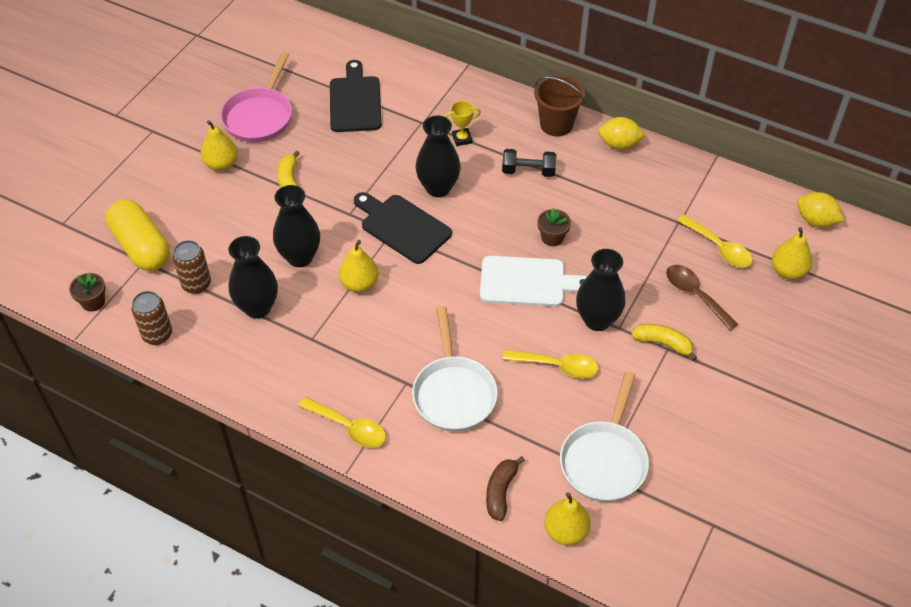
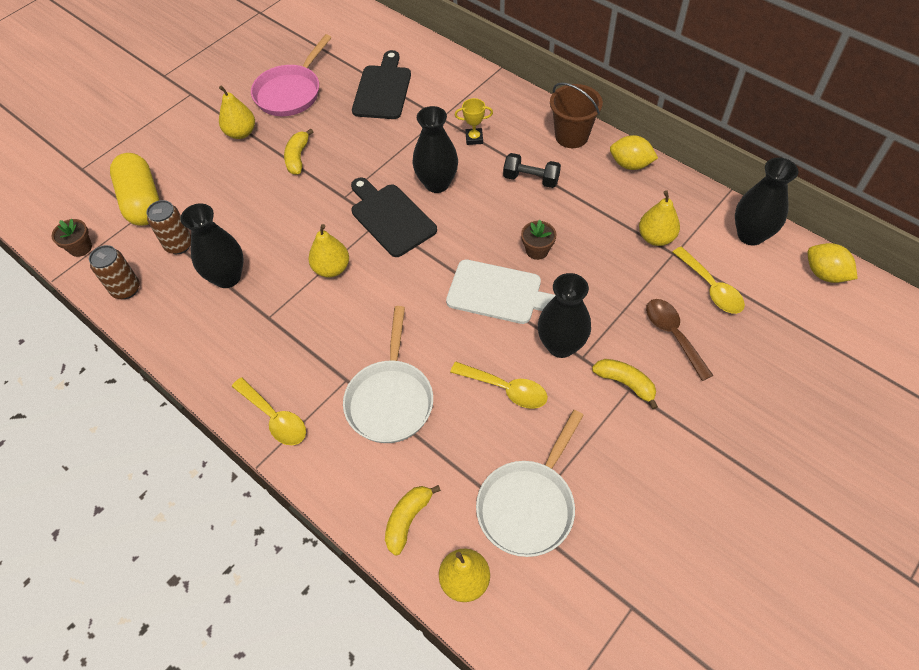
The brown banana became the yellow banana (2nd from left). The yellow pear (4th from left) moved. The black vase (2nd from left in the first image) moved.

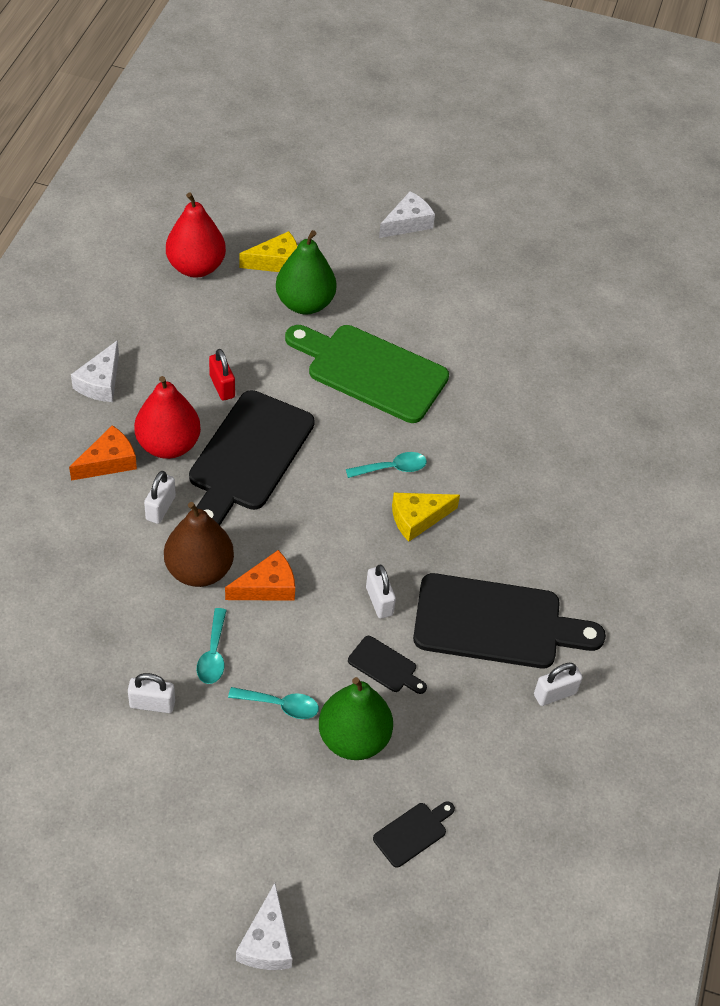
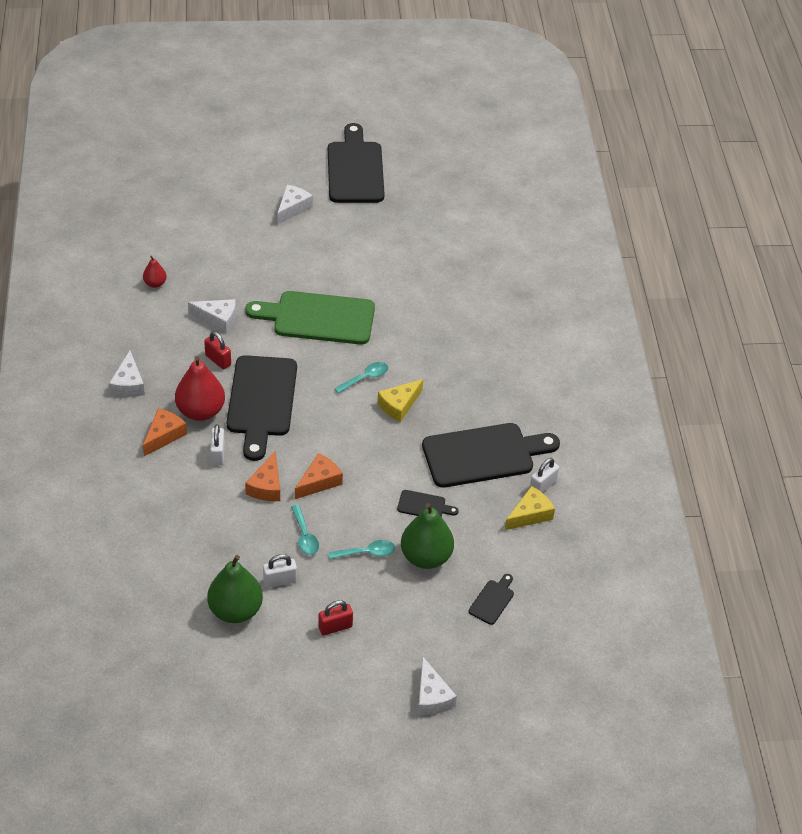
The red pear (2nd from left in the first image) changed to 0.50 times the size. The white cheese (2nd from left) appeared. The green pear (1st from left) moved. The brown pear was replaced by the orange cheese (2nd from left). The red padlock (2nd from left) appeared. The black cutting board (2nd from left) appeared. The yellow cheese (1st from left in the first image) moved. The white padlock (3rd from left) disappeared.

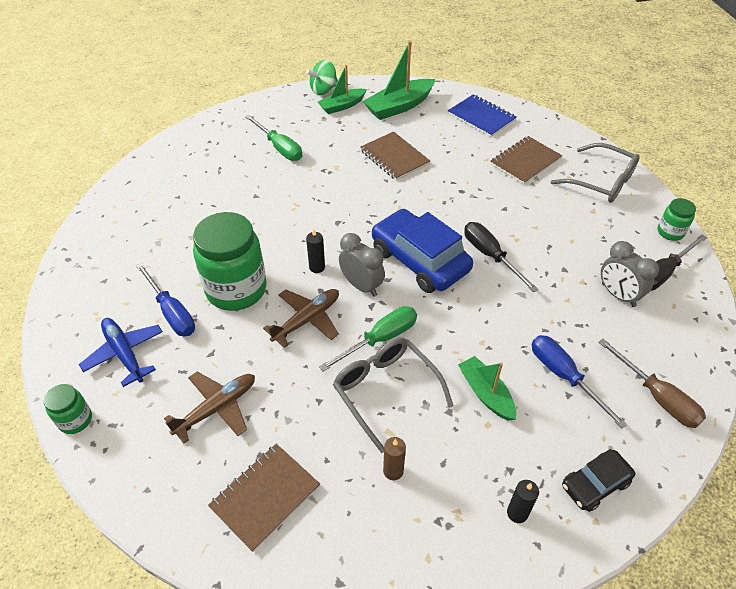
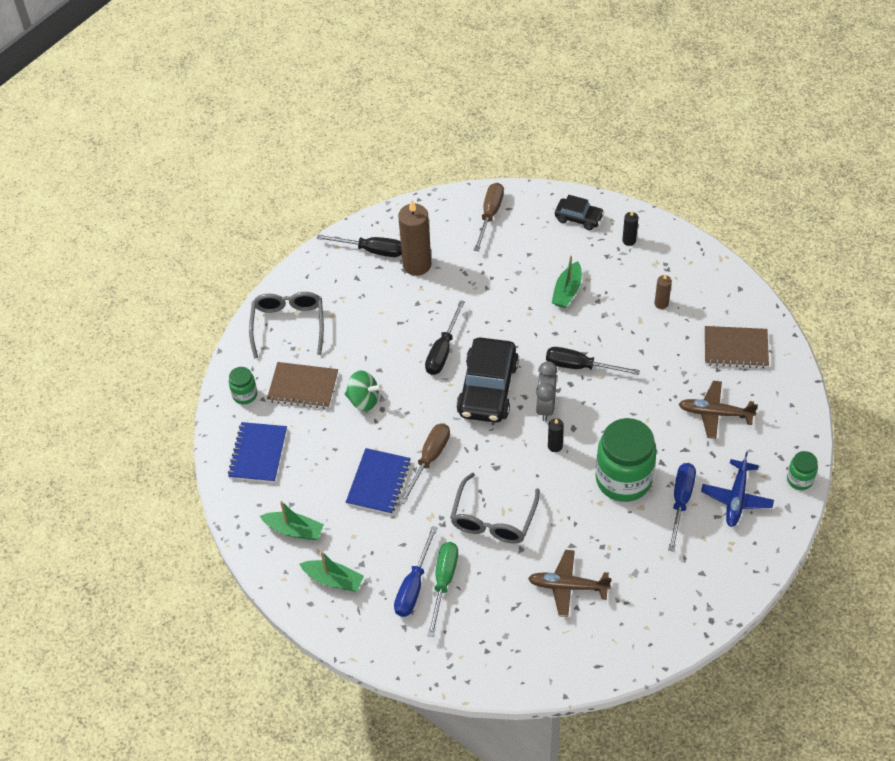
The green jar (3rd from left in the first image) moved. The green boat (2nd from left in the first image) changed to 0.65 times the size. The green spinning top moved. The brown notebook (2nd from left) became the blue notebook (2nd from left). The blue screwdriver (2nd from left in the first image) moved. The grey clock (2nd from left) was replaced by the brown candle (1st from left). The brown screwdriver (1st from left) appeared. The grey glasses (1st from left in the first image) moved. The blue car became the black car (1st from left). The brown plane (2nd from left in the first image) moved. The green screwdriver (2nd from left) became the black screwdriver (3rd from left).

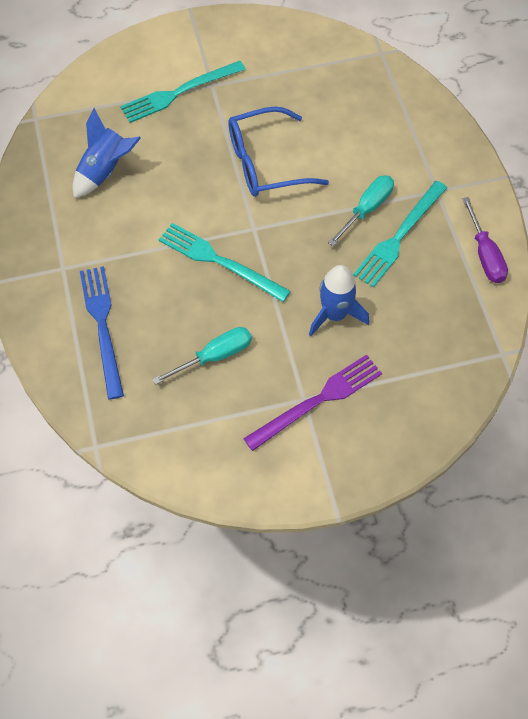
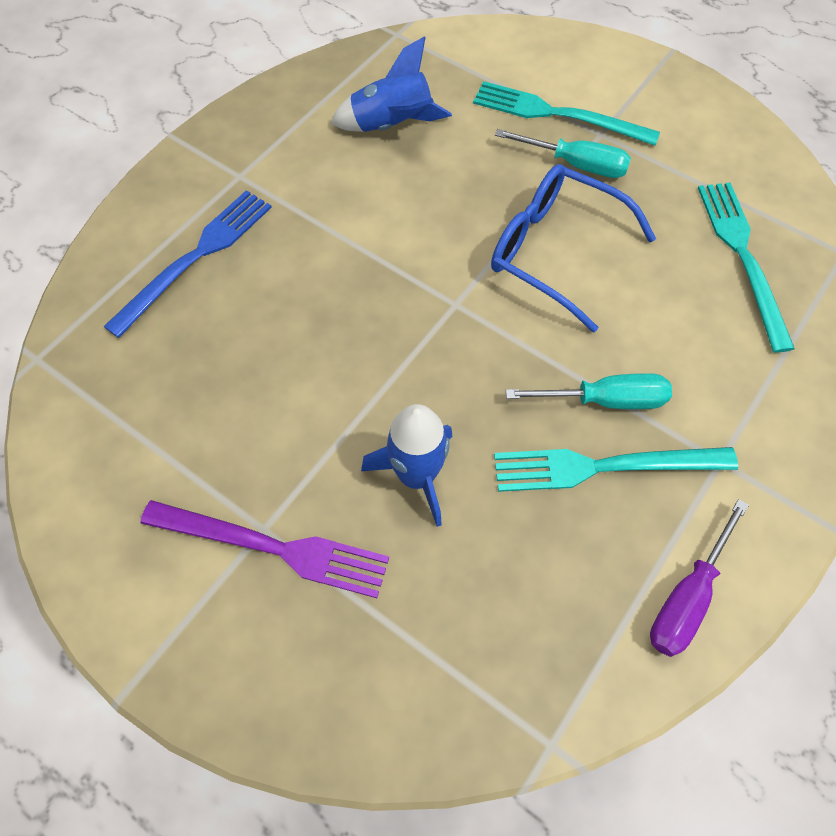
The turquoise screwdriver (1st from left) moved. The turquoise fork (2nd from left in the first image) moved.

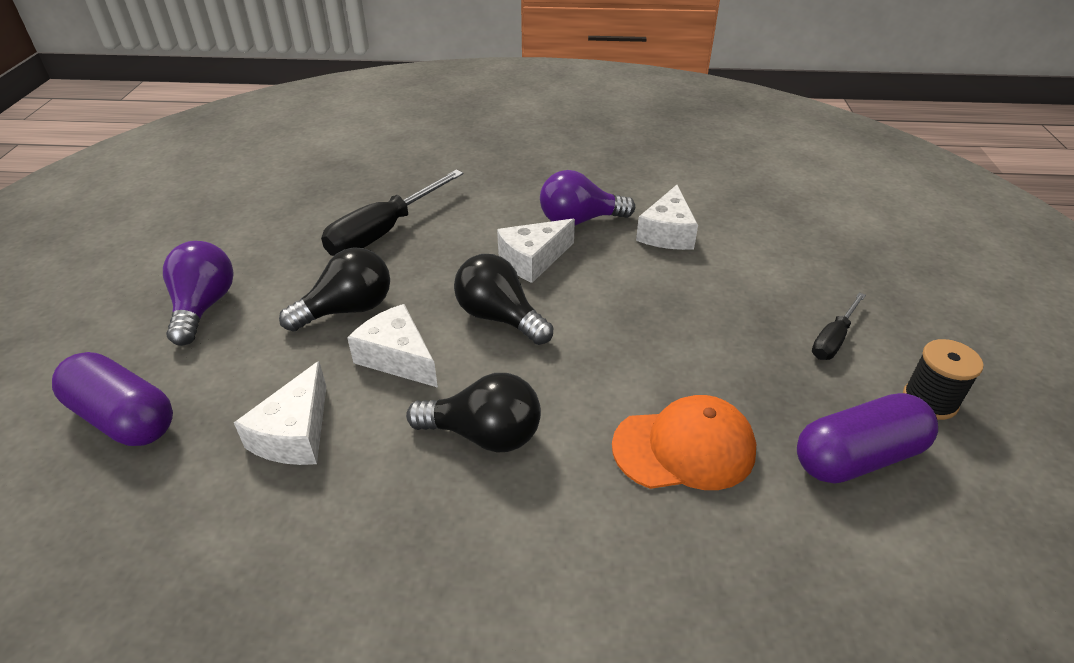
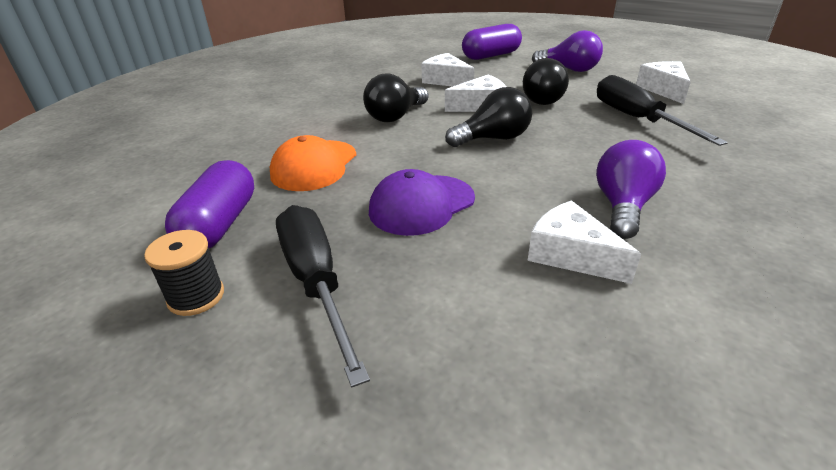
The black screwdriver (2nd from left in the first image) changed to 1.84 times the size. The purple cap appeared. The white cheese (3rd from left in the first image) moved.

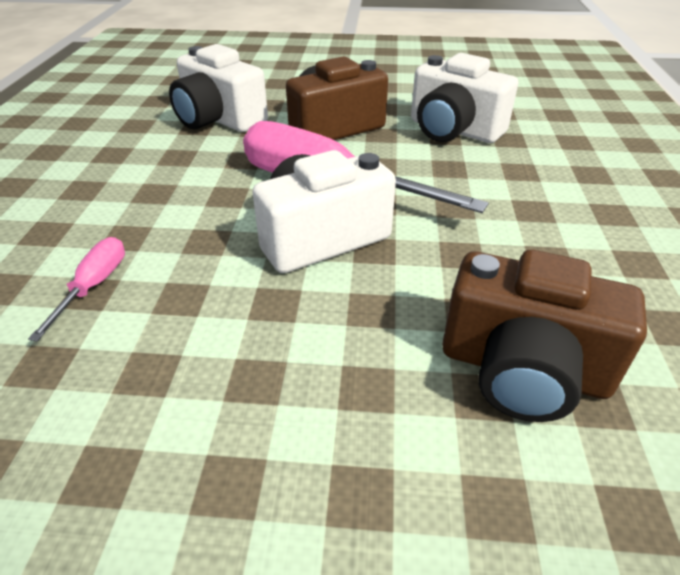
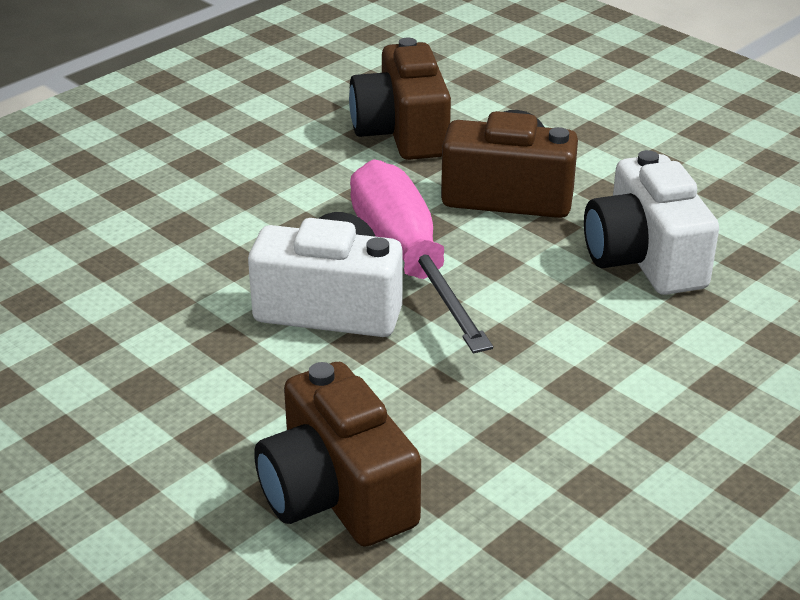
The white camera (1st from left) became the brown camera (2nd from left). The pink screwdriver (1st from left) disappeared.

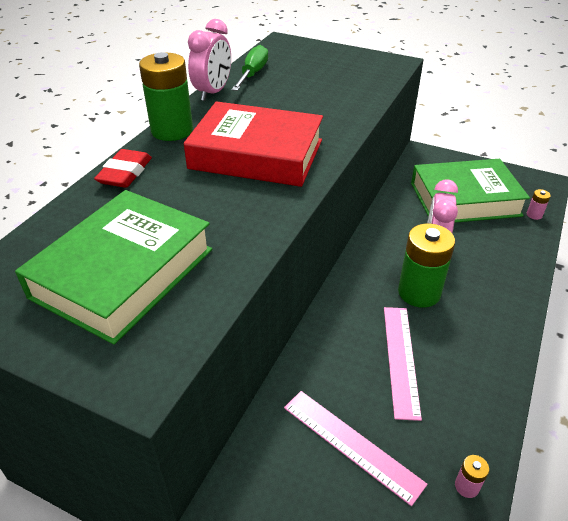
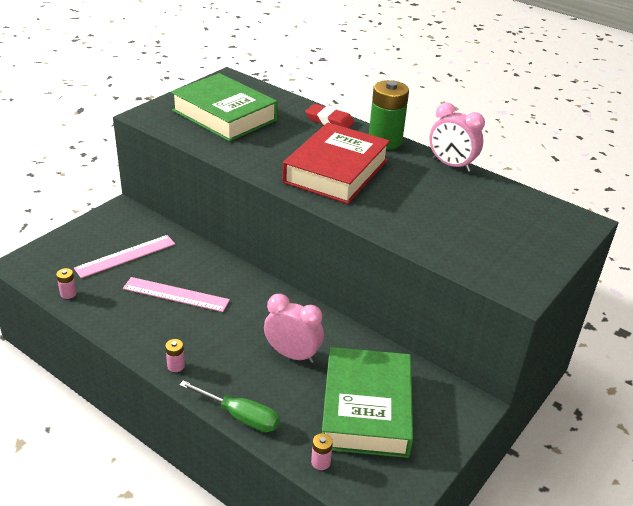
The pink battery (2nd from left) appeared. The green screwdriver moved. The green battery (2nd from left) disappeared.

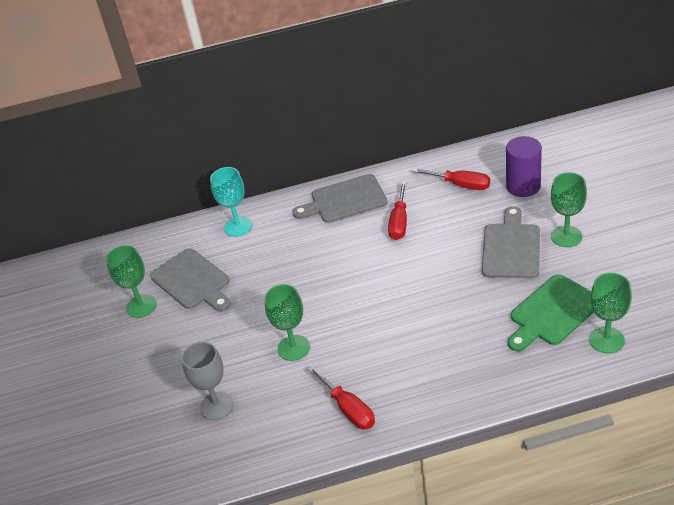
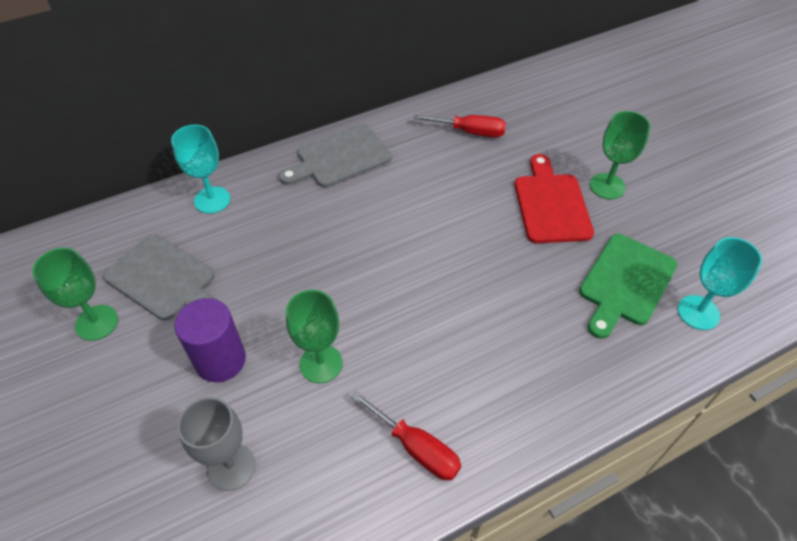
The purple cylinder moved. The grey cutting board (3rd from left) became the red cutting board. The green goblet (4th from left) became the turquoise goblet (2nd from left). The red screwdriver (2nd from left) disappeared.

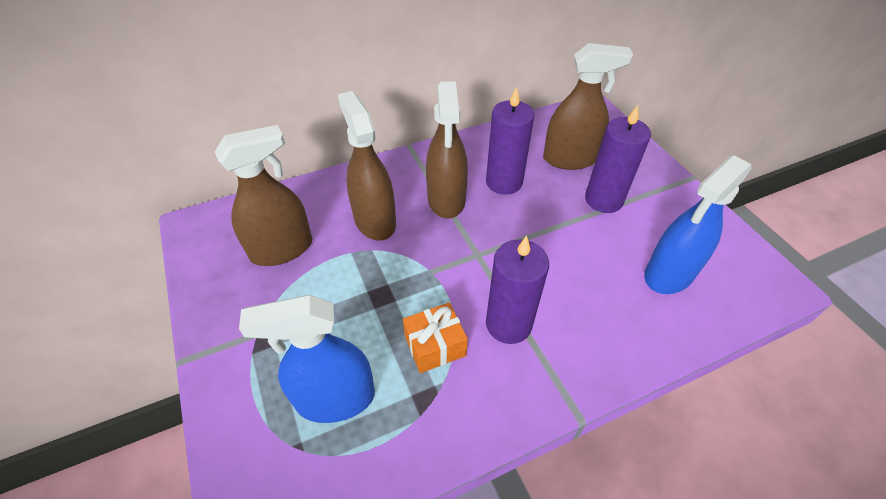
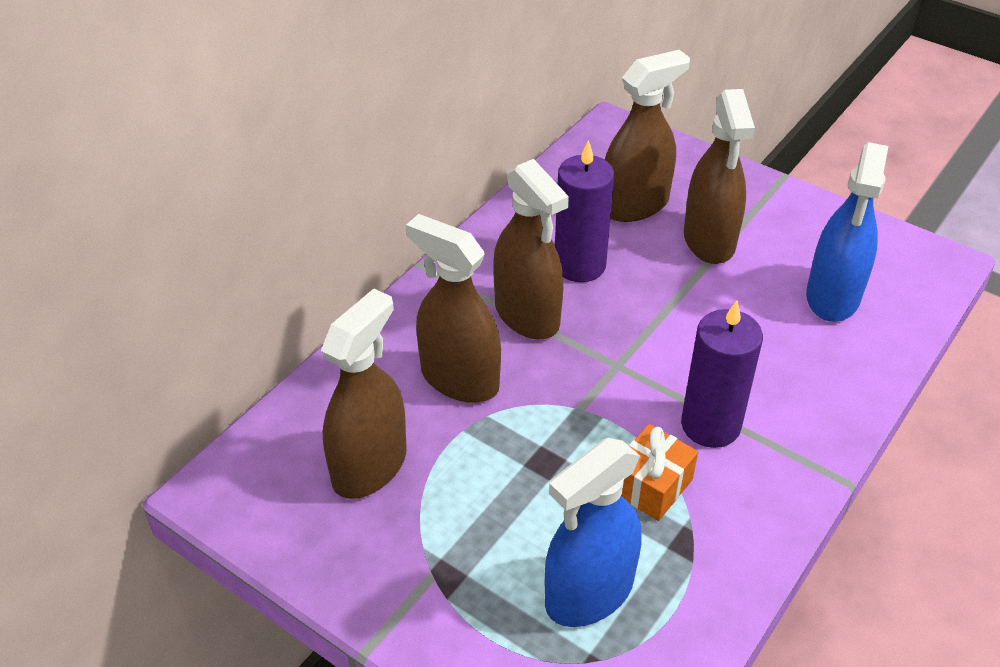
The purple candle (3rd from left) was replaced by the brown spray bottle (5th from left).

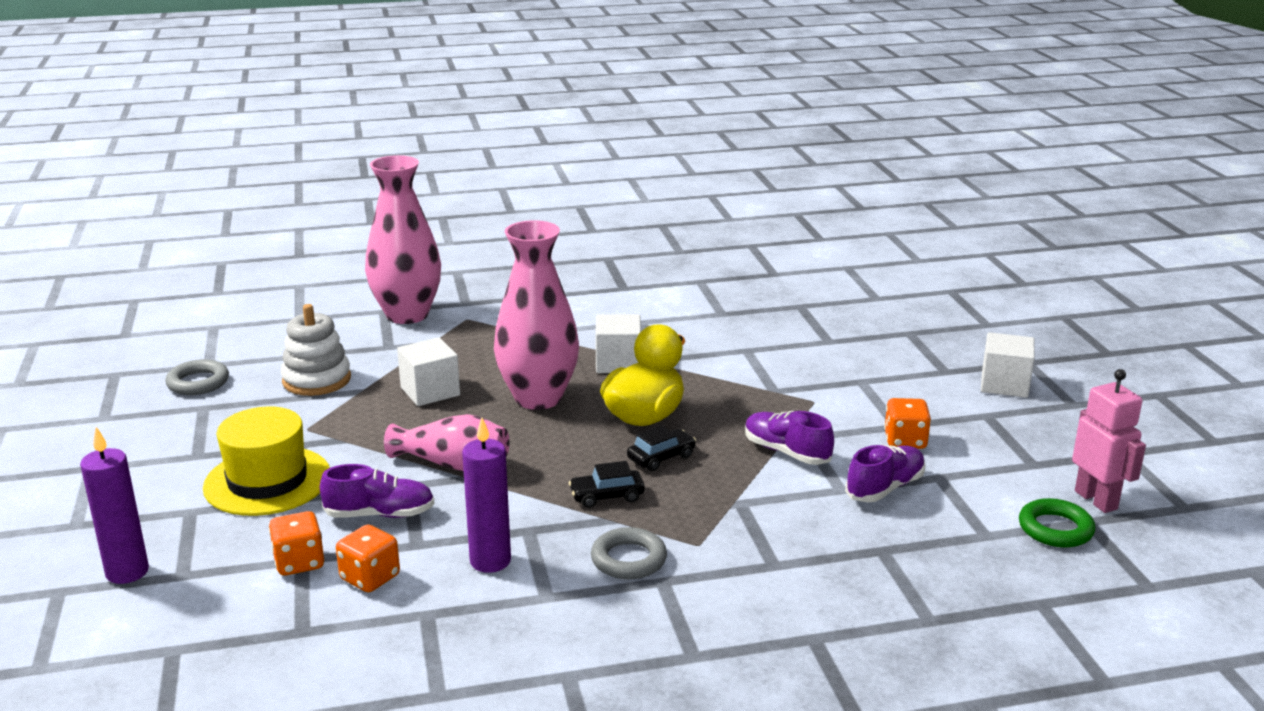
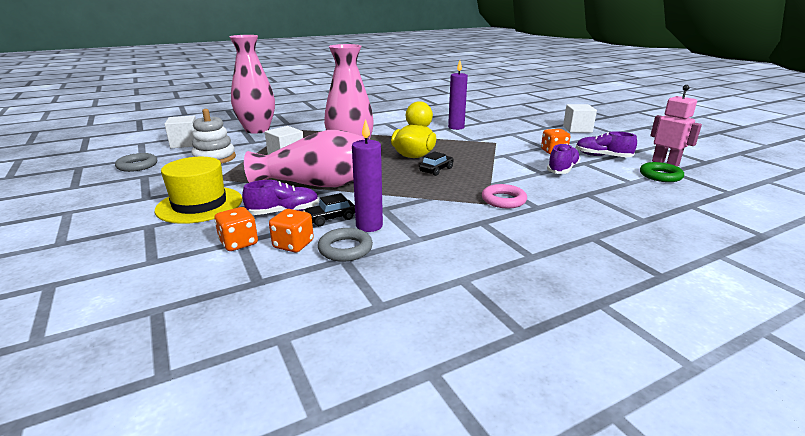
The white cube (2nd from left in the first image) moved. The pink vase (2nd from left) changed to 1.63 times the size. The black car (1st from left) moved. The grey ring (2nd from left) moved. The purple candle (1st from left in the first image) moved. The pink ring appeared. The purple shoe (2nd from left in the first image) moved.

